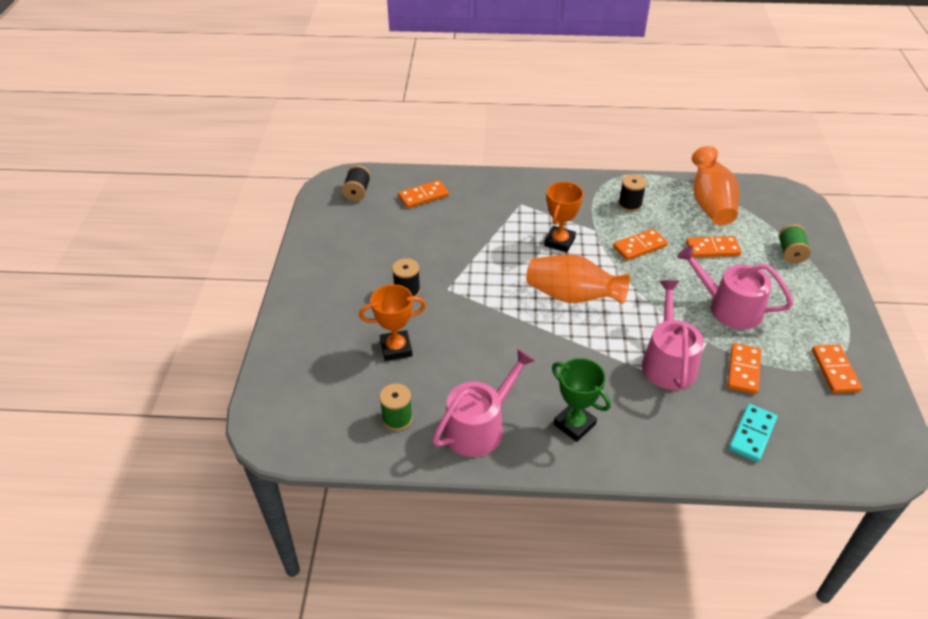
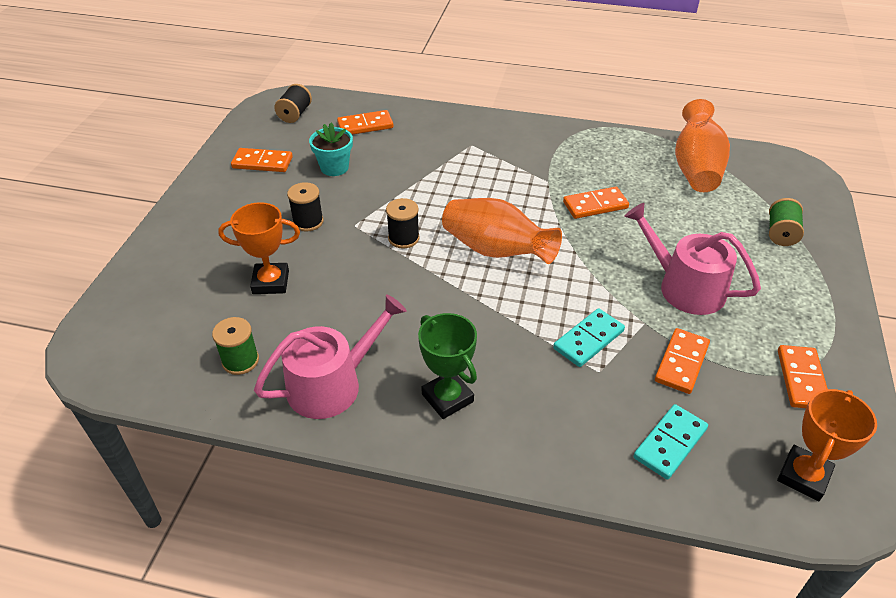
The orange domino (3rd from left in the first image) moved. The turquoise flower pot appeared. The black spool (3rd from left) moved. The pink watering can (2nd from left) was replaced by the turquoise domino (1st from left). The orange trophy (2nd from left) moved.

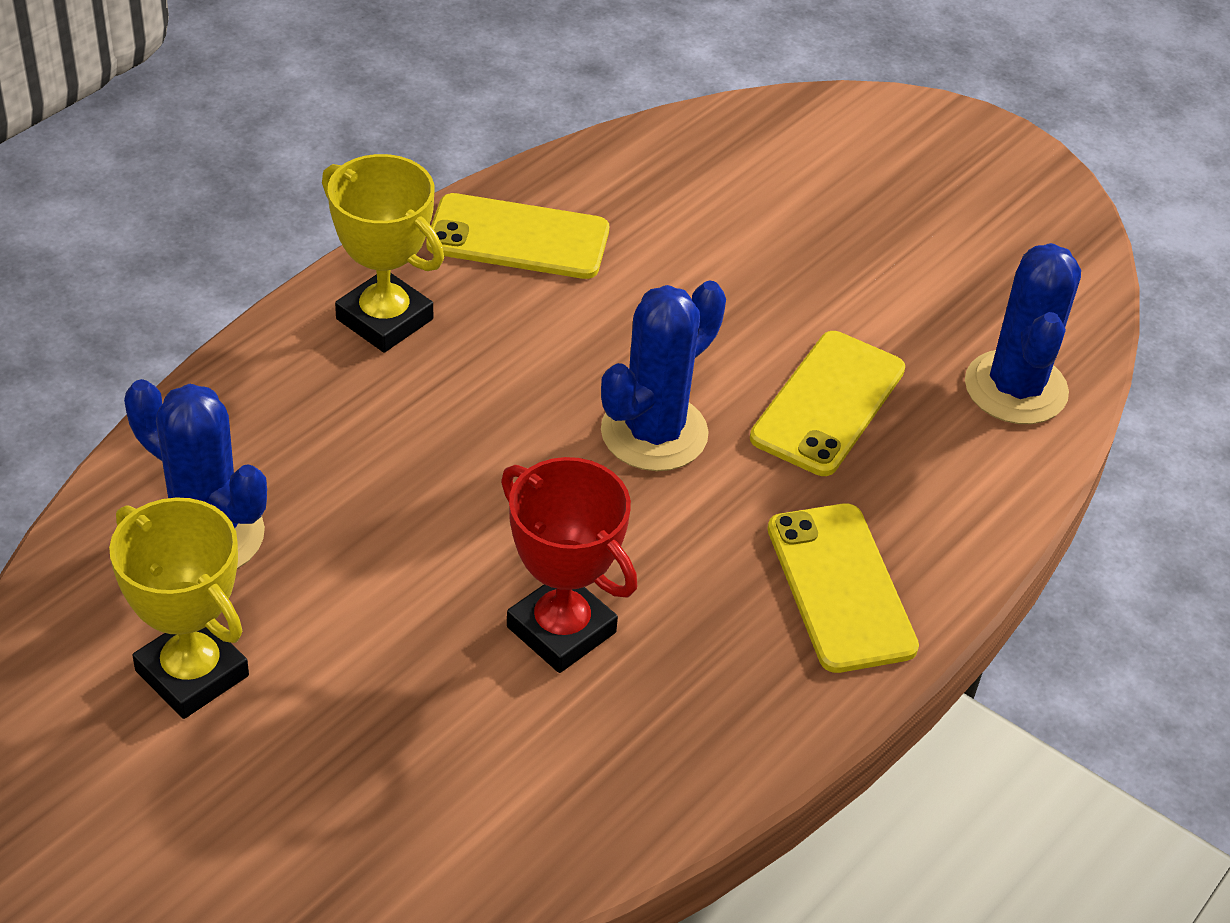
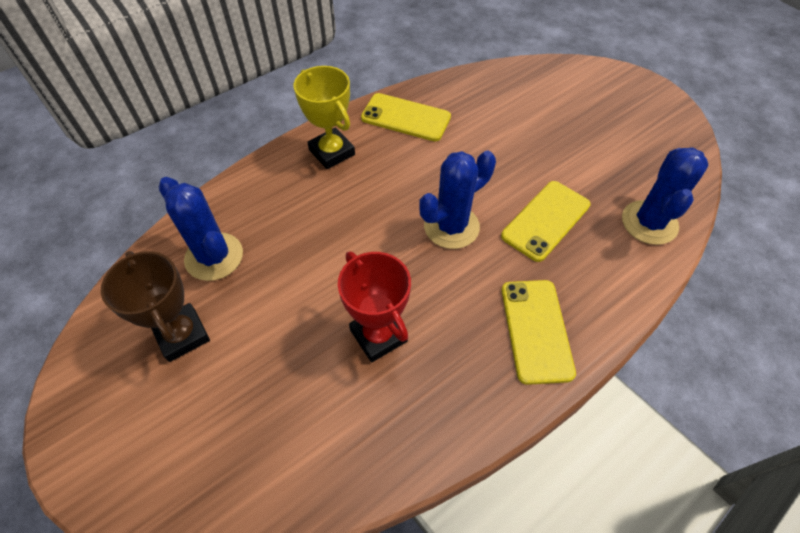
The yellow trophy (1st from left) became the brown trophy.

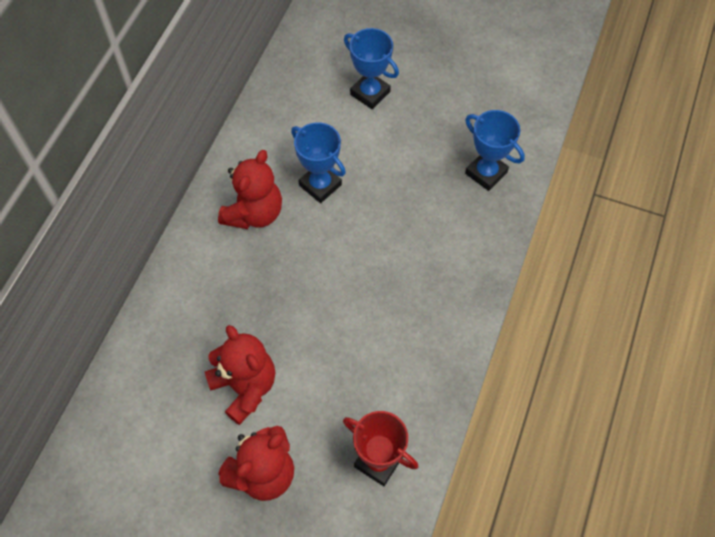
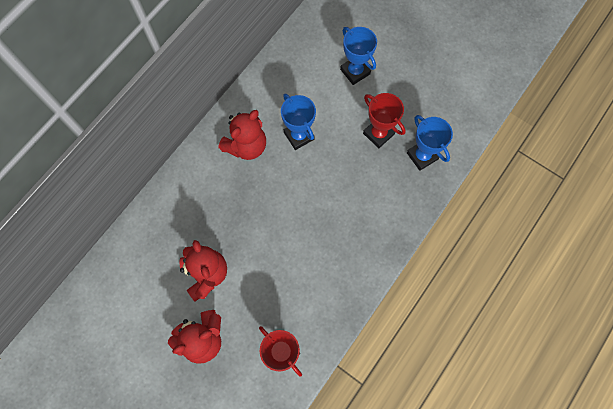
The red trophy (2nd from left) appeared.

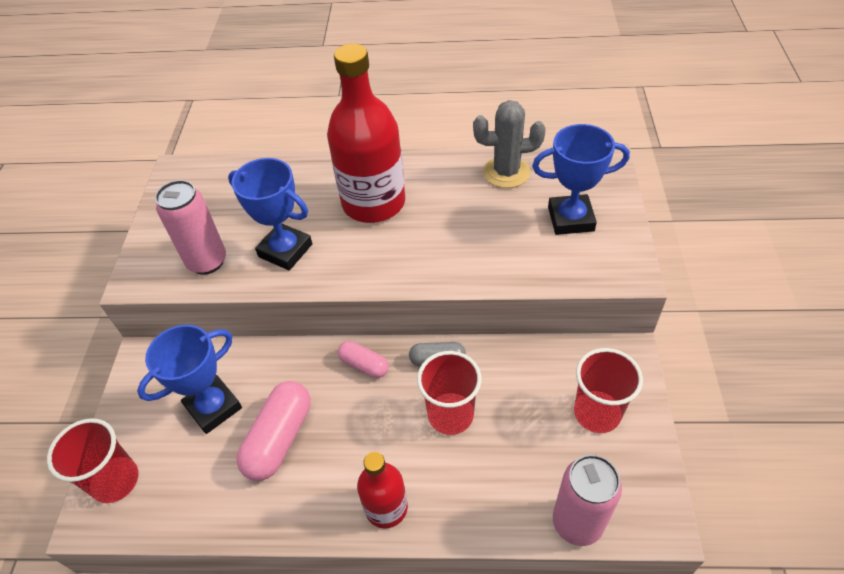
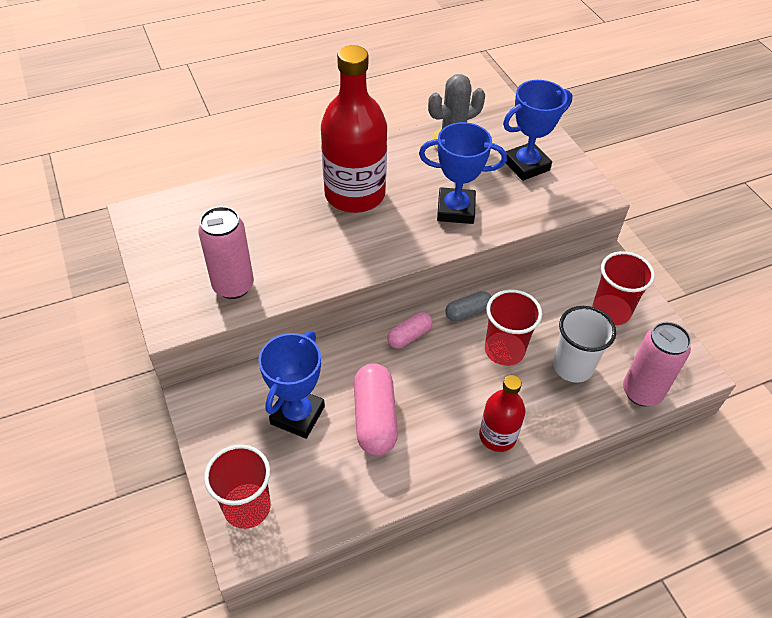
The pink capsule (2nd from left) turned 45 degrees counterclockwise. The blue trophy (2nd from left) moved. The white cup appeared.

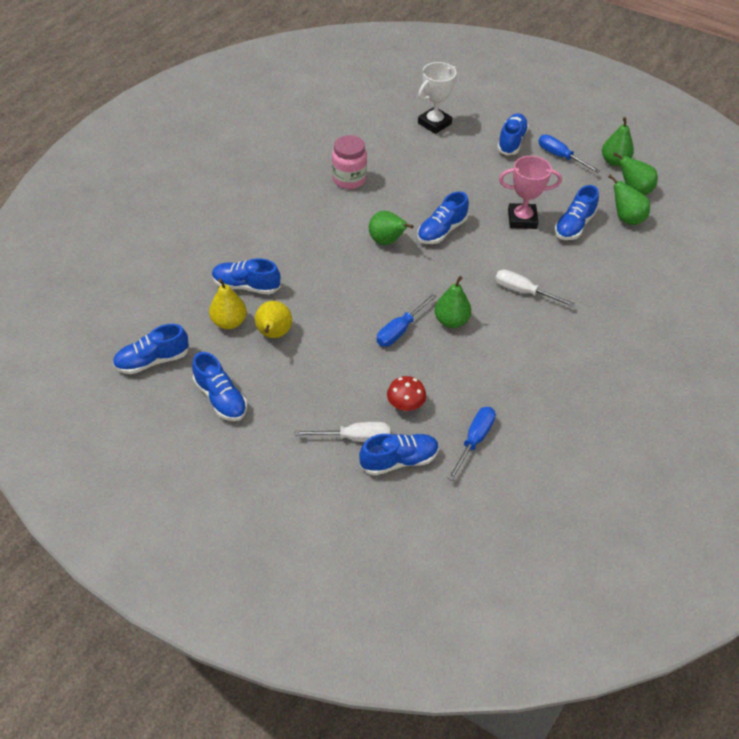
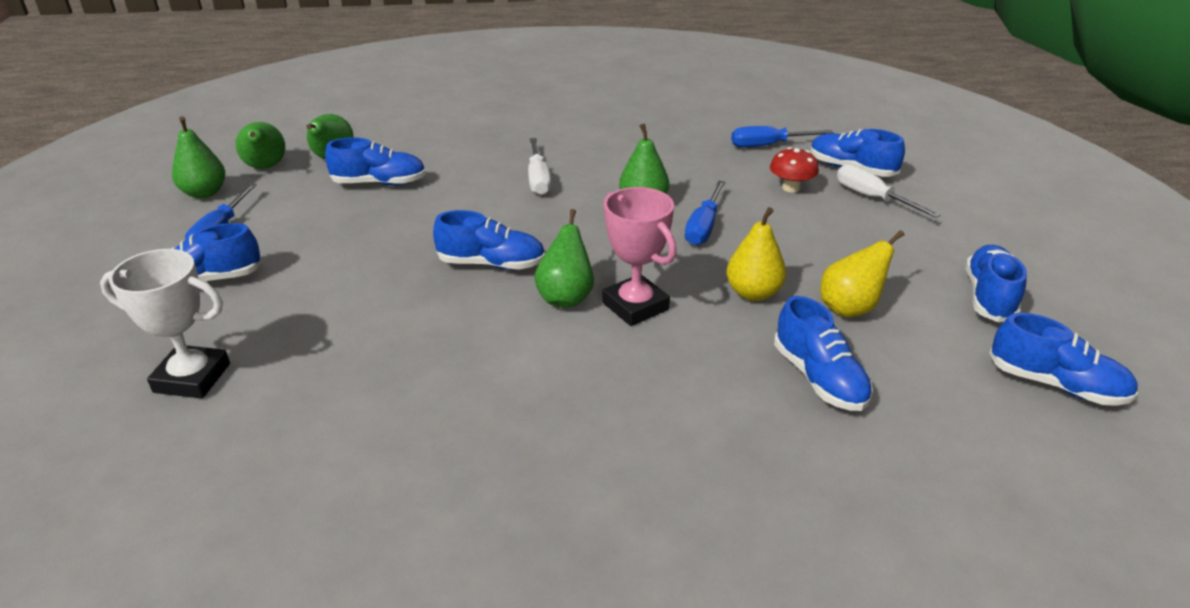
The pink trophy moved. The blue screwdriver (1st from left in the first image) turned 105 degrees clockwise. The yellow pear (1st from left) moved. The pink jar disappeared.

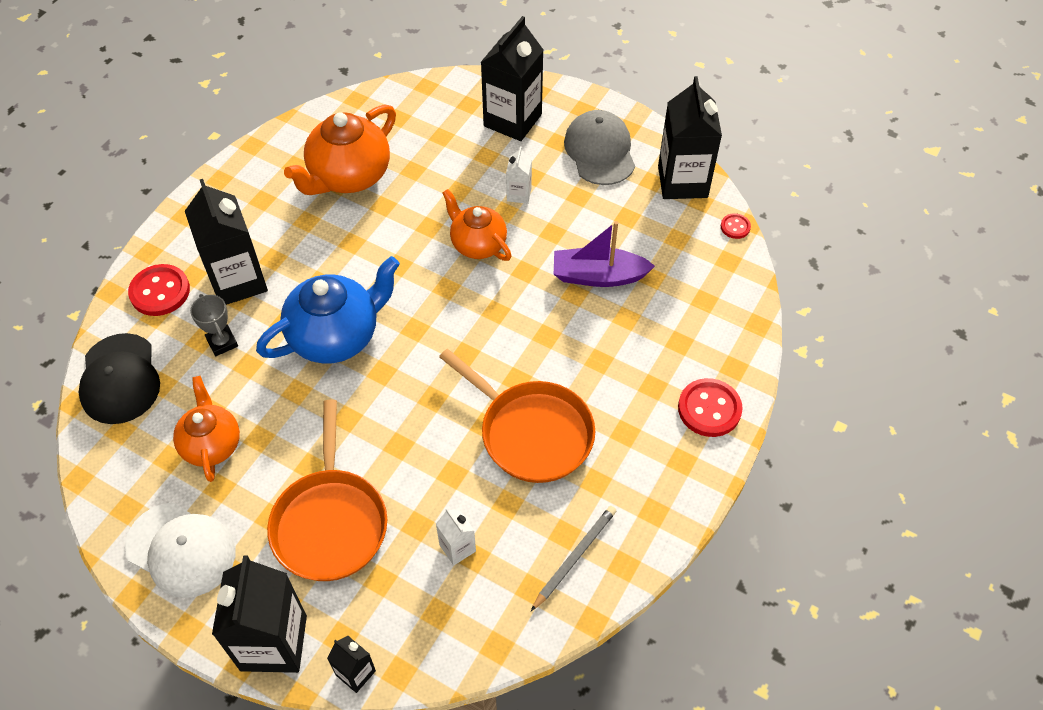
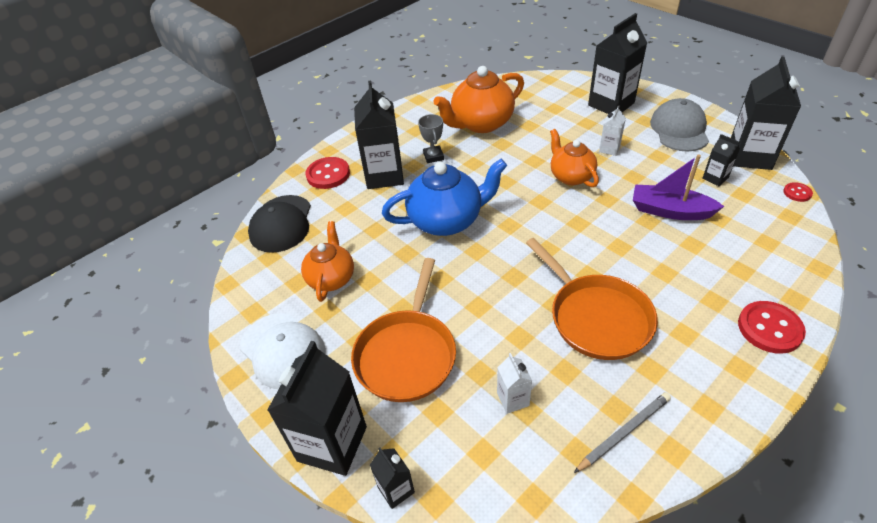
The grey trophy moved. The black carton (5th from left) appeared.

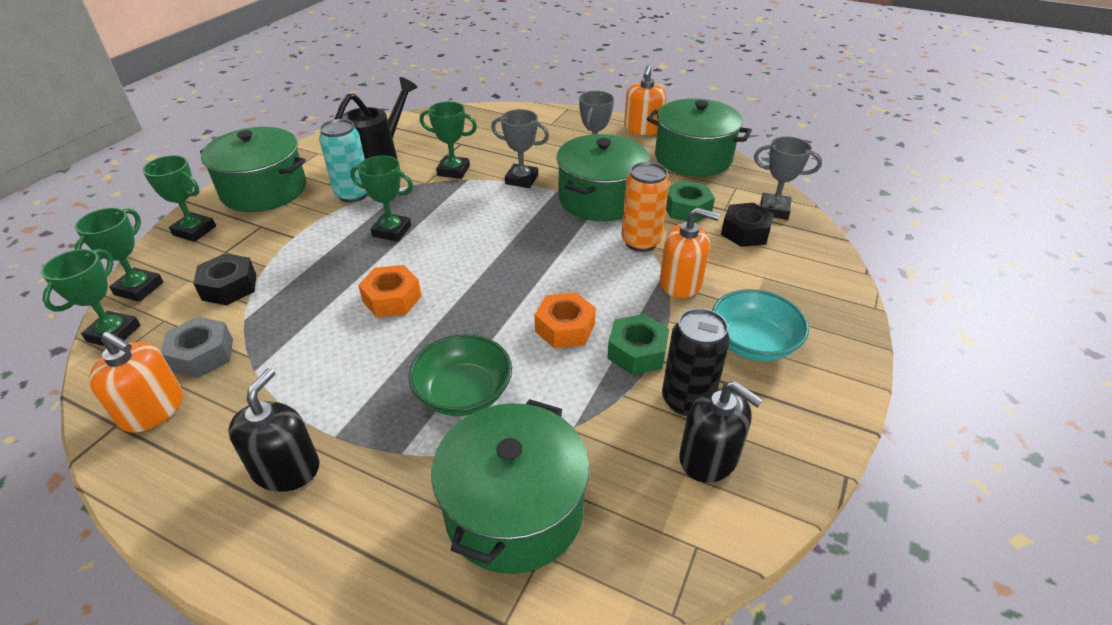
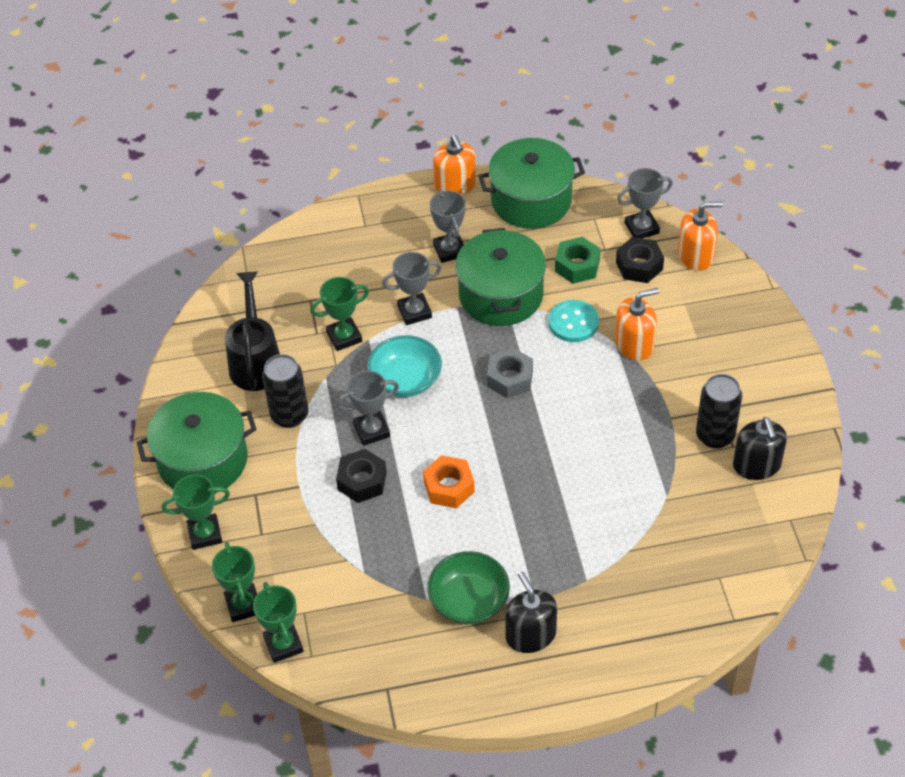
The turquoise can became the black can (1st from left). The green trophy (4th from left) became the grey trophy (1st from left). The black nut (1st from left) moved. The turquoise bowl moved. The green bowl moved. The grey nut moved. The orange can was replaced by the turquoise button. The orange soap dispenser (1st from left in the first image) moved. The black soap dispenser (2nd from left) turned 75 degrees clockwise. The green pot (2nd from left) disappeared. The orange nut (2nd from left) disappeared. The green nut (1st from left) disappeared.

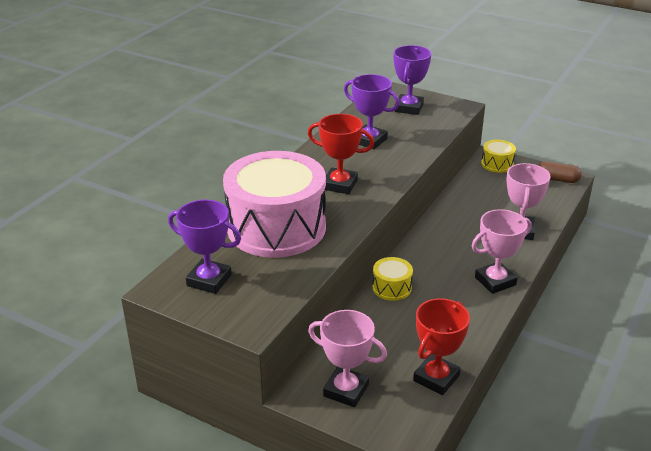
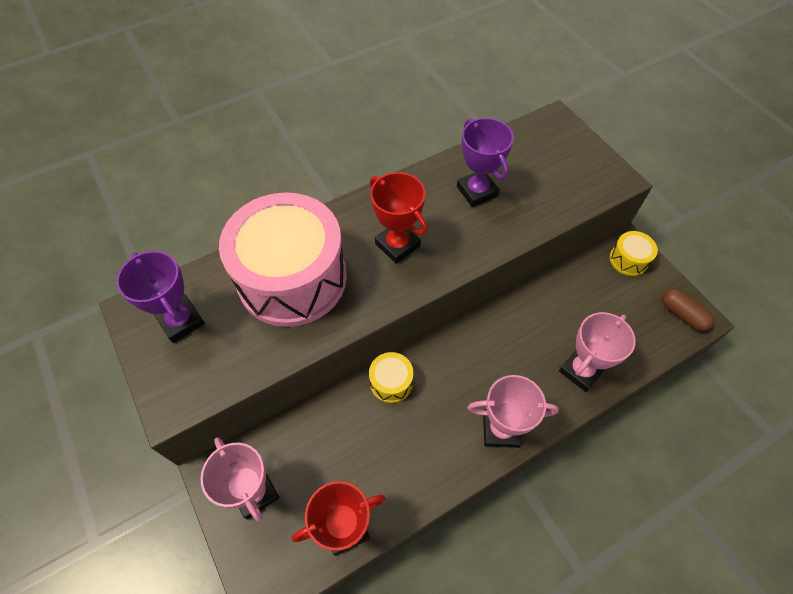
The purple trophy (3rd from left) disappeared.

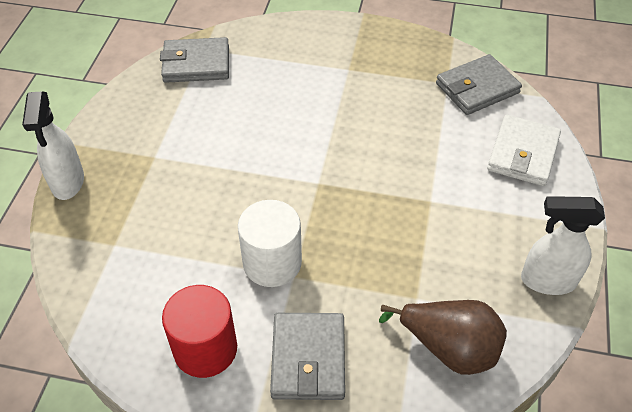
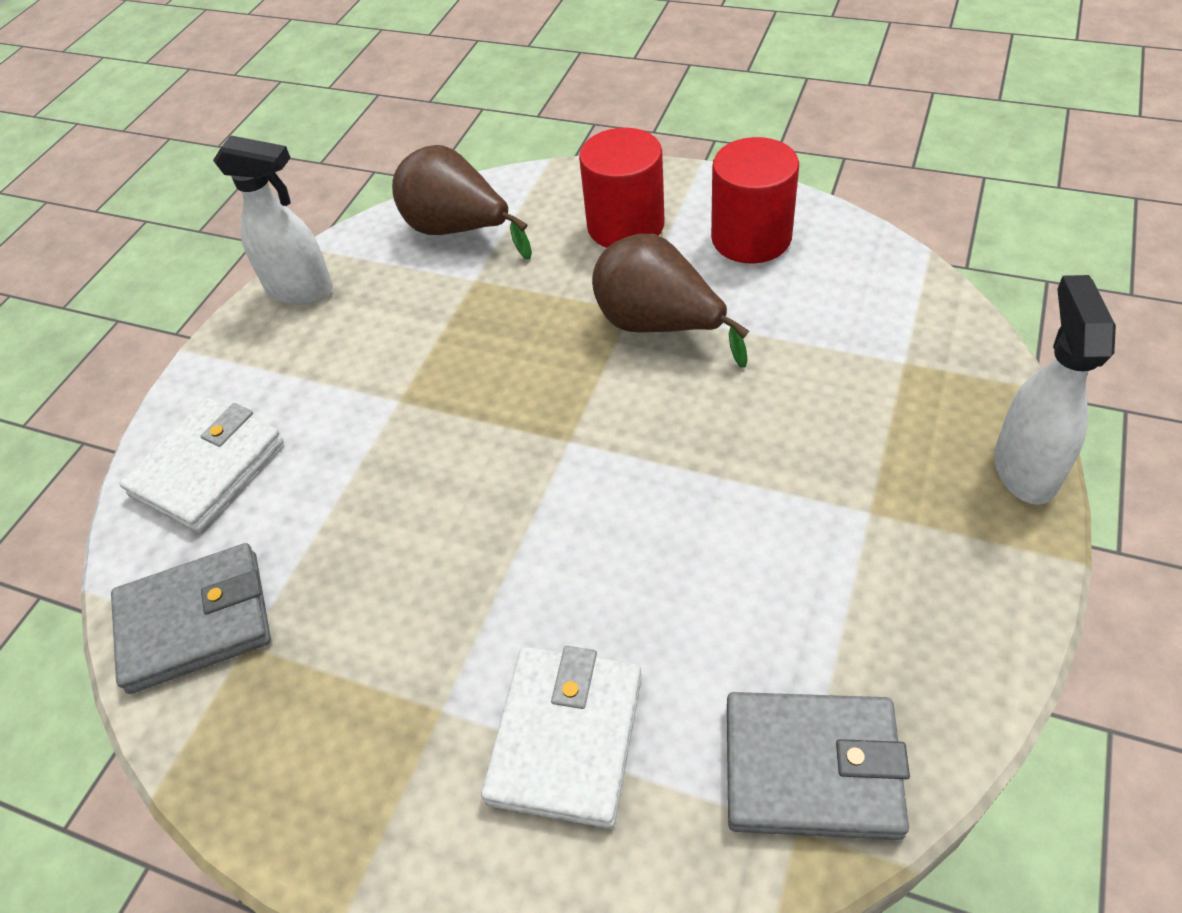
The white wallet (2nd from left) appeared. The grey wallet (2nd from left) was replaced by the red cylinder (1st from left). The white cylinder was replaced by the brown pear (2nd from left).

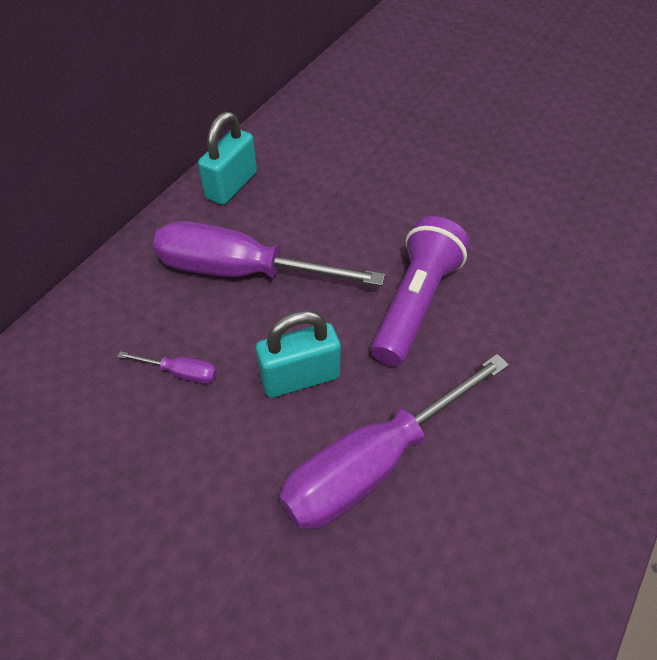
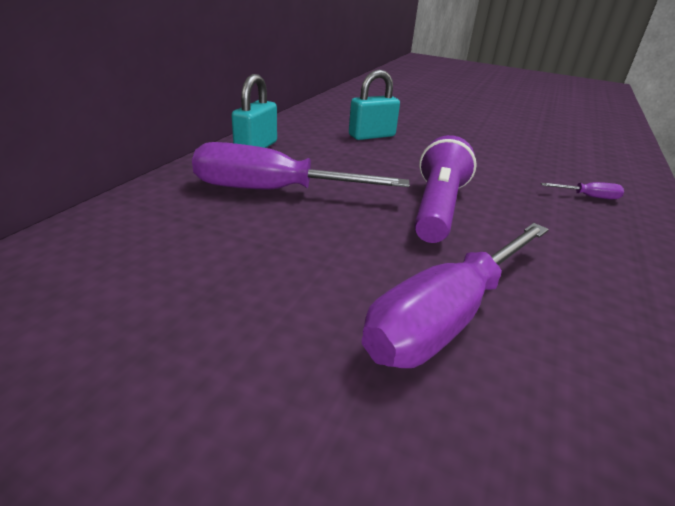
The turquoise padlock (2nd from left) moved. The purple screwdriver (1st from left in the first image) moved.

